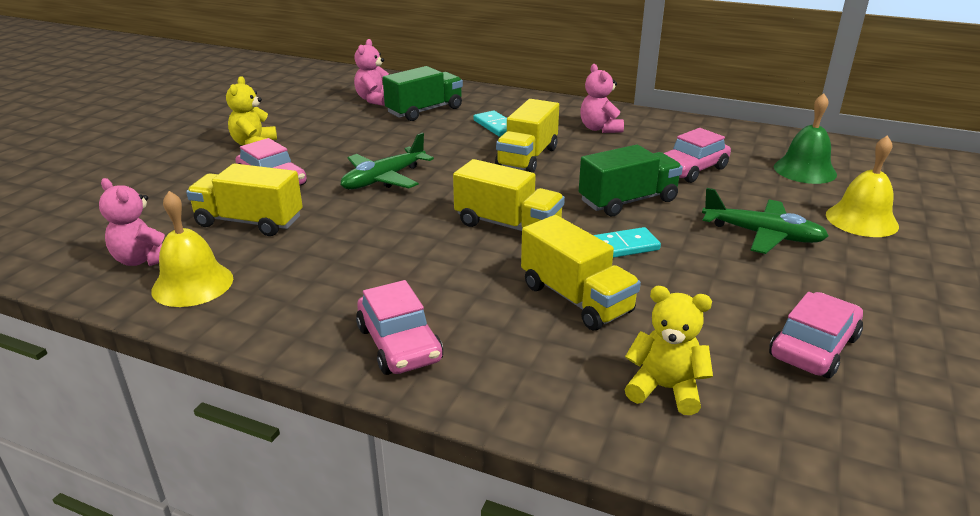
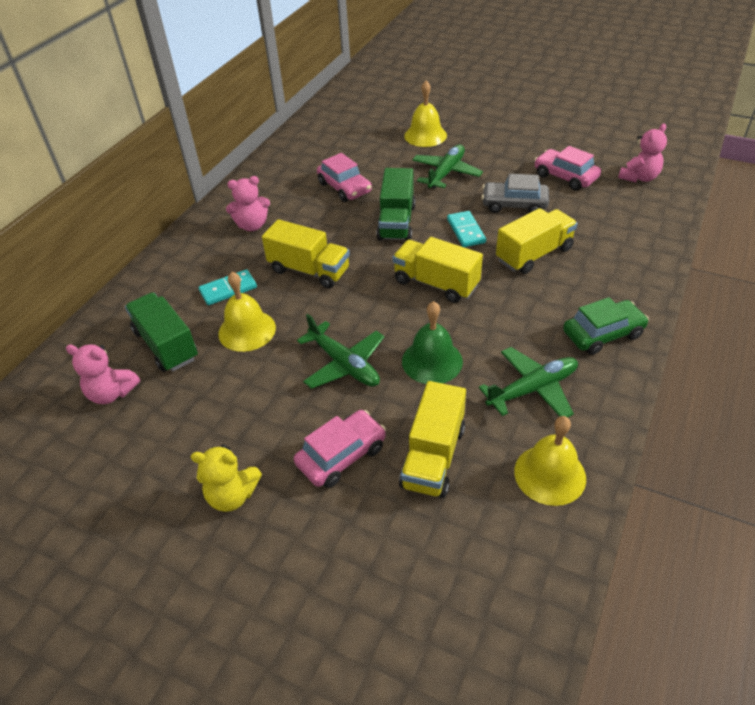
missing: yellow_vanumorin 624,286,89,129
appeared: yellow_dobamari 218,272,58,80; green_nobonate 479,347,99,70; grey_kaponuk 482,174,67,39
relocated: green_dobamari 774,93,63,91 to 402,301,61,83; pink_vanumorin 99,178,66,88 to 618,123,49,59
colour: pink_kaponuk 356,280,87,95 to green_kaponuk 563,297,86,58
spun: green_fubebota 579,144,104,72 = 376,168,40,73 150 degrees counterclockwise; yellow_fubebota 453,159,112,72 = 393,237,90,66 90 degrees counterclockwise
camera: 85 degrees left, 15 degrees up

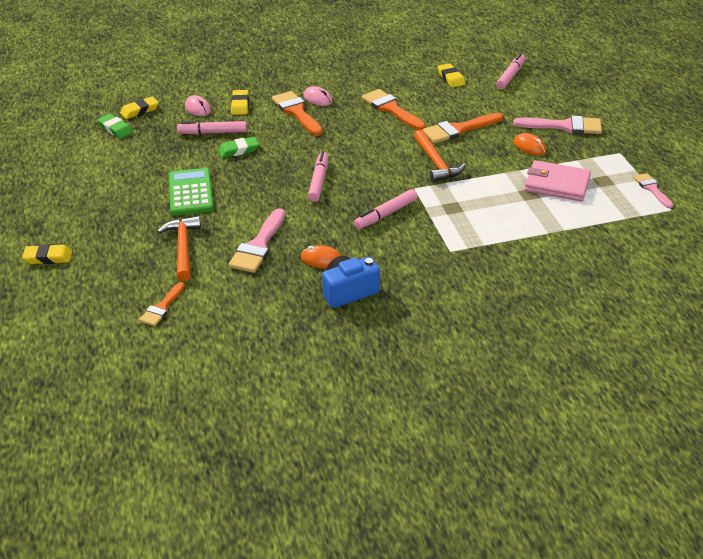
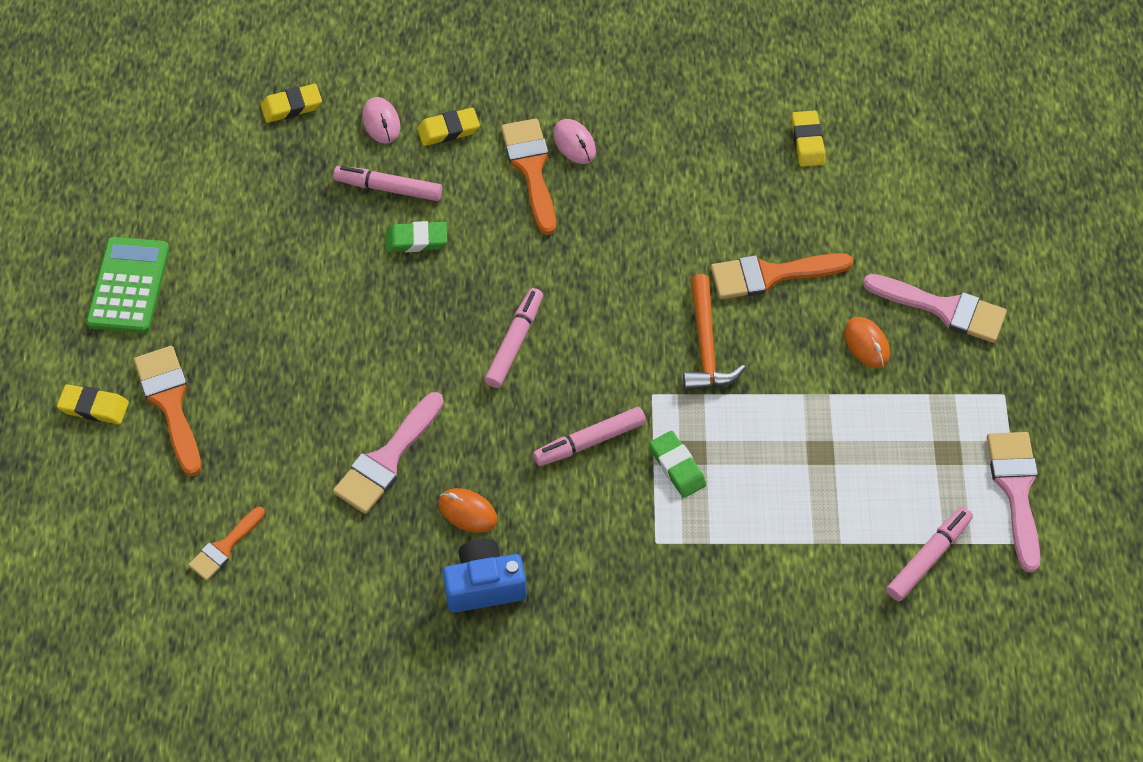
missing: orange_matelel 157,216,44,65; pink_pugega 524,160,67,42
relocated: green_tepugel 169,168,45,47 to 86,237,84,96; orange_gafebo 361,89,65,41 to 134,346,67,130; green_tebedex 97,114,36,25 to 649,431,57,67; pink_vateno 496,53,29,37 to 886,507,87,94
spun: yellow_tebedex 231,90,18,25 = 417,108,63,38 60 degrees clockwise
size: pink_gafebo 633,173,40,35 = 987,432,53,140 x1.65
camera: 15 degrees right, 20 degrees up

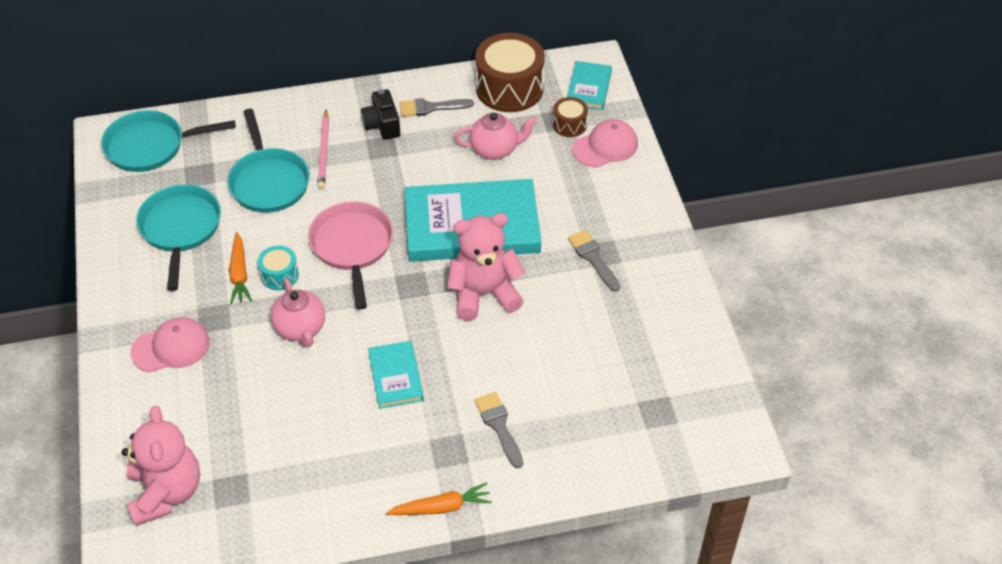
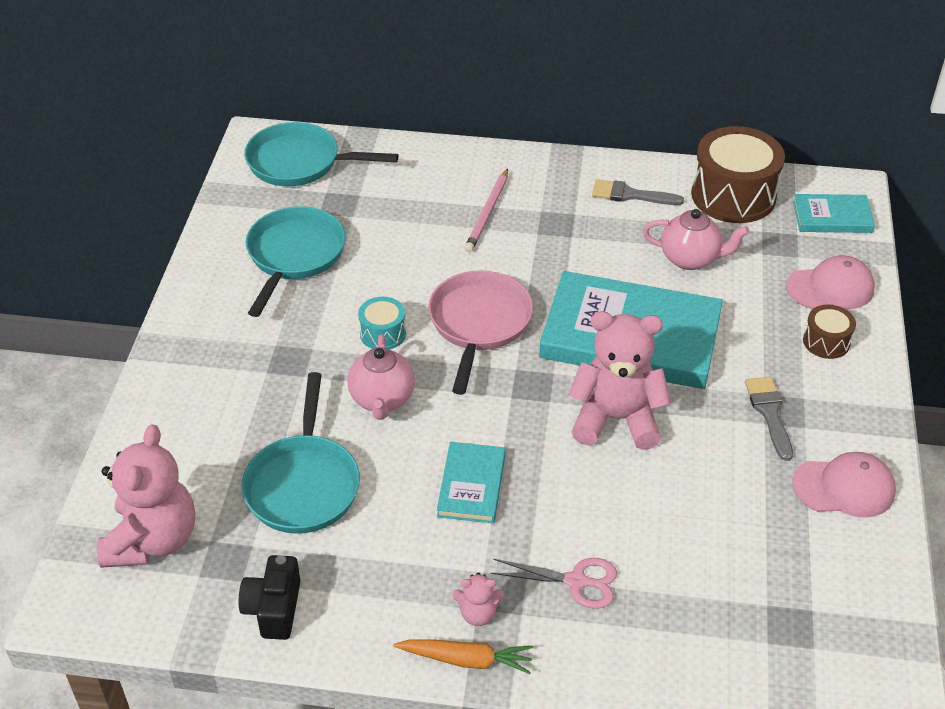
missing: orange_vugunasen 229,232,23,72
appeared: pink_vanumorin 452,572,52,54
relocated: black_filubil 361,89,39,51 to 239,555,62,85; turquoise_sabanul 227,109,83,104 to 241,372,119,162; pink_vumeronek 130,317,80,55 to 792,452,104,66; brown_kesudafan 553,97,35,40 to 803,305,53,54
exchanged: grey_gafebo 475,392,48,76 to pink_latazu 491,558,126,51
spun: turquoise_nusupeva 567,61,45,49 = 793,194,82,39 60 degrees clockwise
camera: 20 degrees right, 5 degrees down

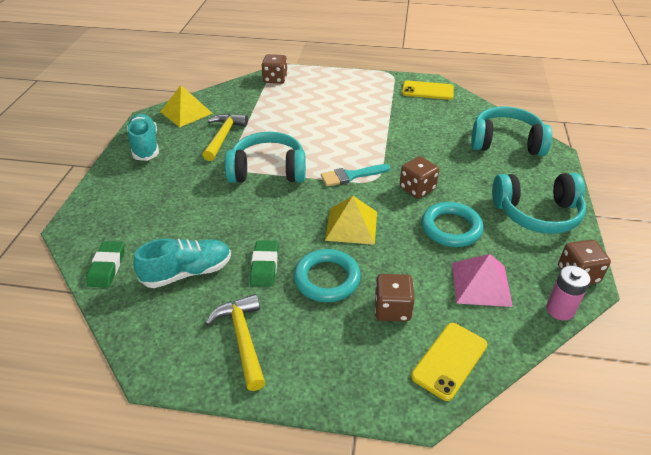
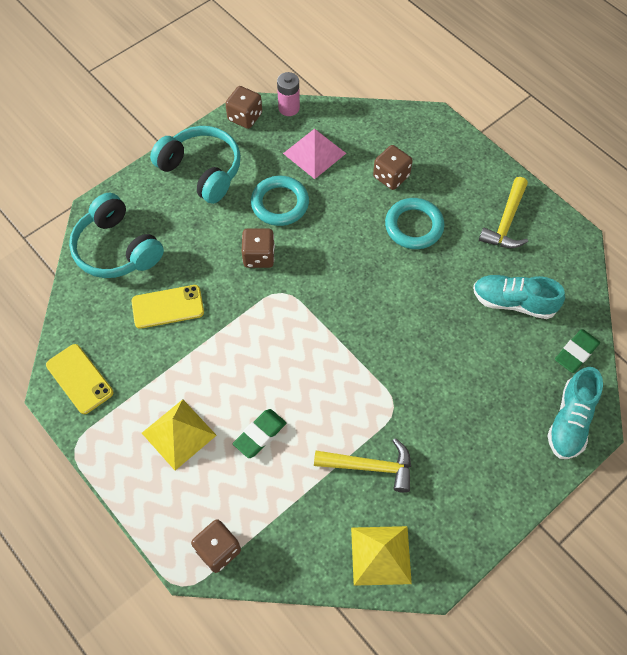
missing: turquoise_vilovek 225,132,81,51; turquoise_gafebo 321,164,69,23
relocated: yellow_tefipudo 411,323,77,78 to 132,285,72,44; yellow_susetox 325,196,52,49 to 142,399,75,71; green_tebedex 250,240,28,46 to 233,409,53,49; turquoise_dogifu 127,114,32,47 to 547,367,56,92
spun: yellow_matelel 203,114,45,47 = 314,438,97,55 135 degrees counterclockwise
camera: 140 degrees left, 20 degrees up

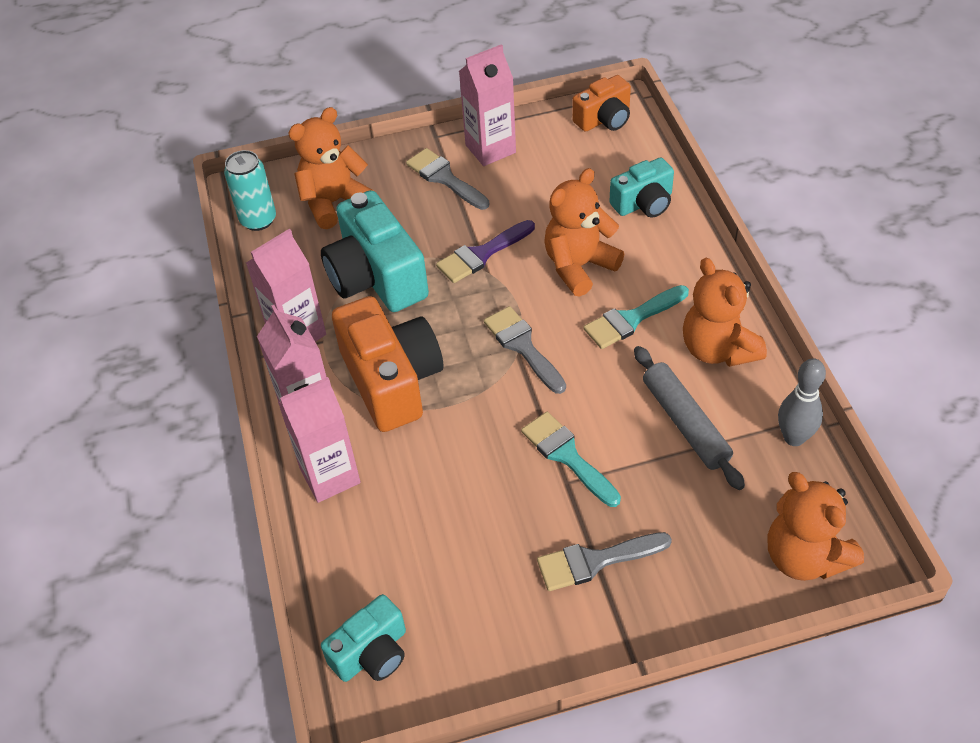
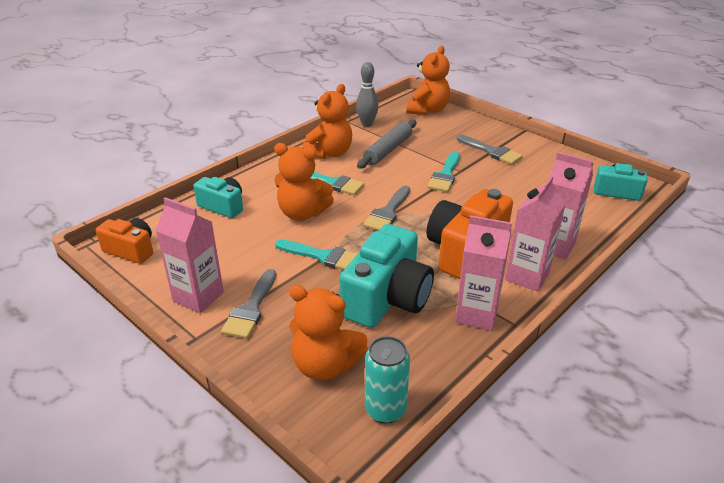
colour: purple_gafebo 436,220,99,63 to turquoise_gafebo 275,239,83,31
camera: 125 degrees left, 15 degrees down

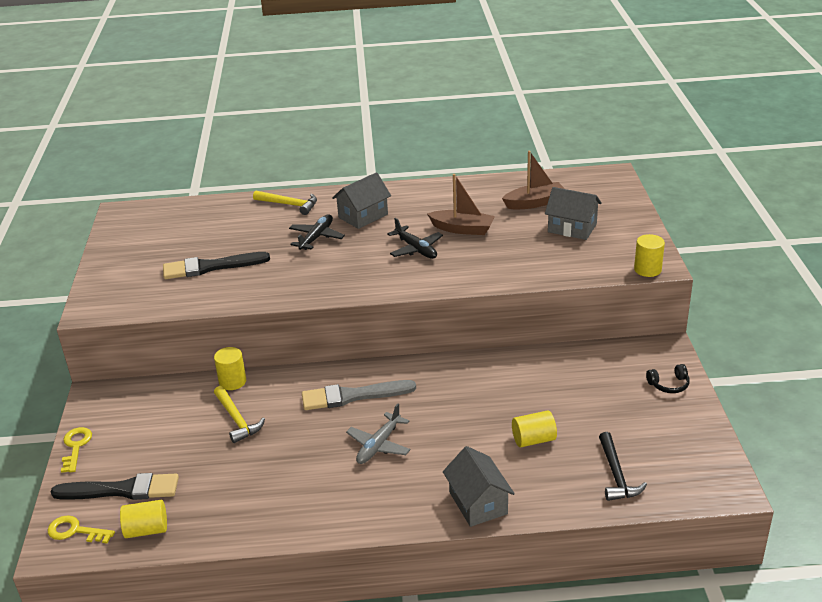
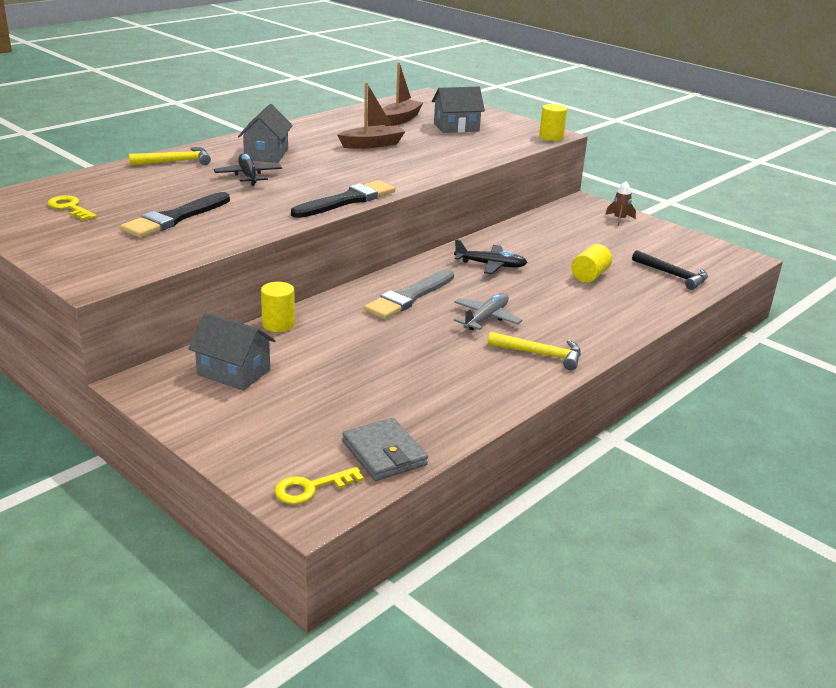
relocated: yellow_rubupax 61,427,31,46 to 47,195,50,26; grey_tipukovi 443,446,72,81 to 188,312,88,79; black_gafebo 51,473,128,27 to 291,180,104,38; black_nobonate 387,218,56,41 to 454,239,74,35; yellow_matelel 214,386,51,57 to 488,332,93,38
exchanged: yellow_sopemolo 120,500,47,38 to grey_pugega 342,418,86,63; black_vilovek 646,364,44,29 to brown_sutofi 605,181,31,45
spun: grey_nobonate 346,404,64,60 = 454,293,68,37 135 degrees counterclockwise
camera: 45 degrees left, 5 degrees down

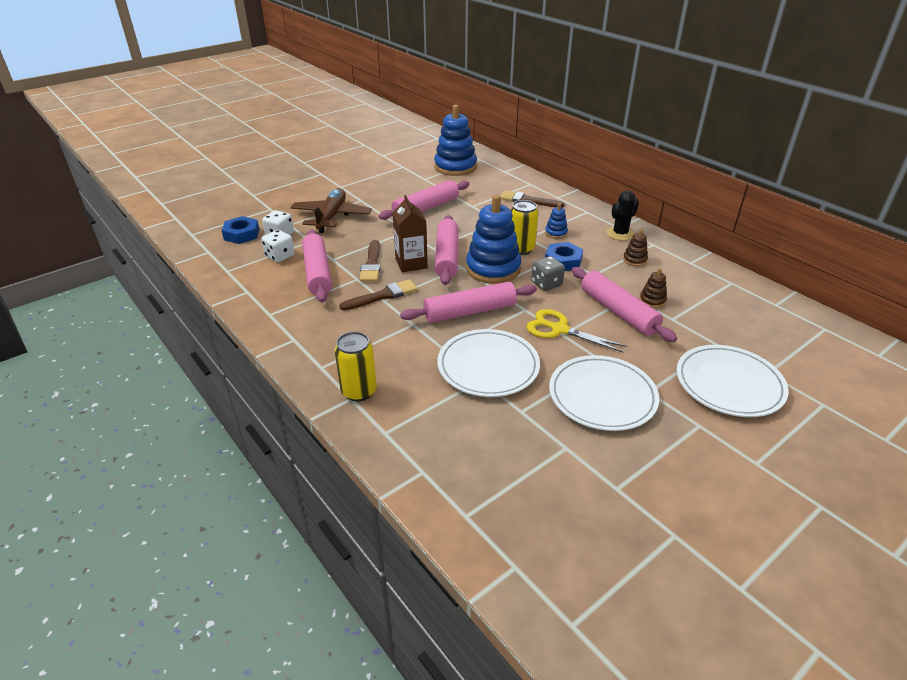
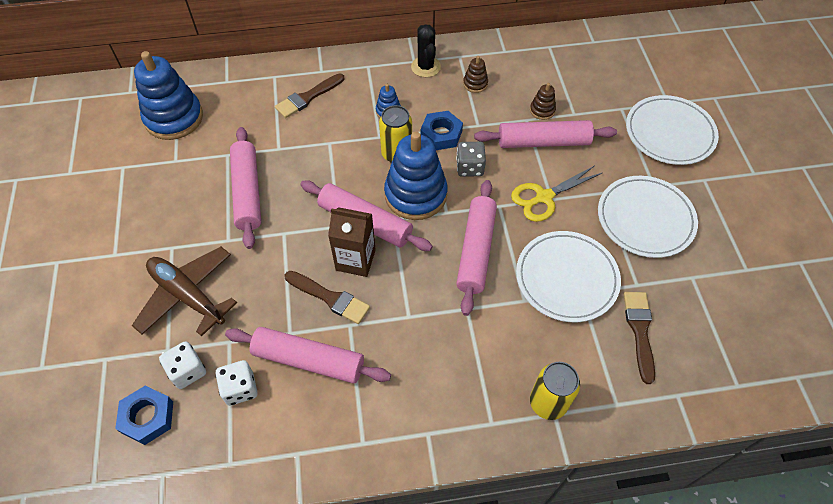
relocated: brown_gafebo 339,279,79,31 to 623,292,32,92
camera: 60 degrees left, 20 degrees up

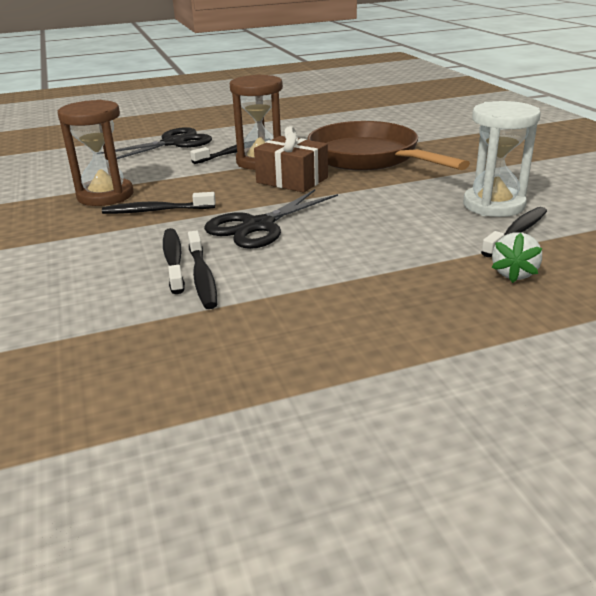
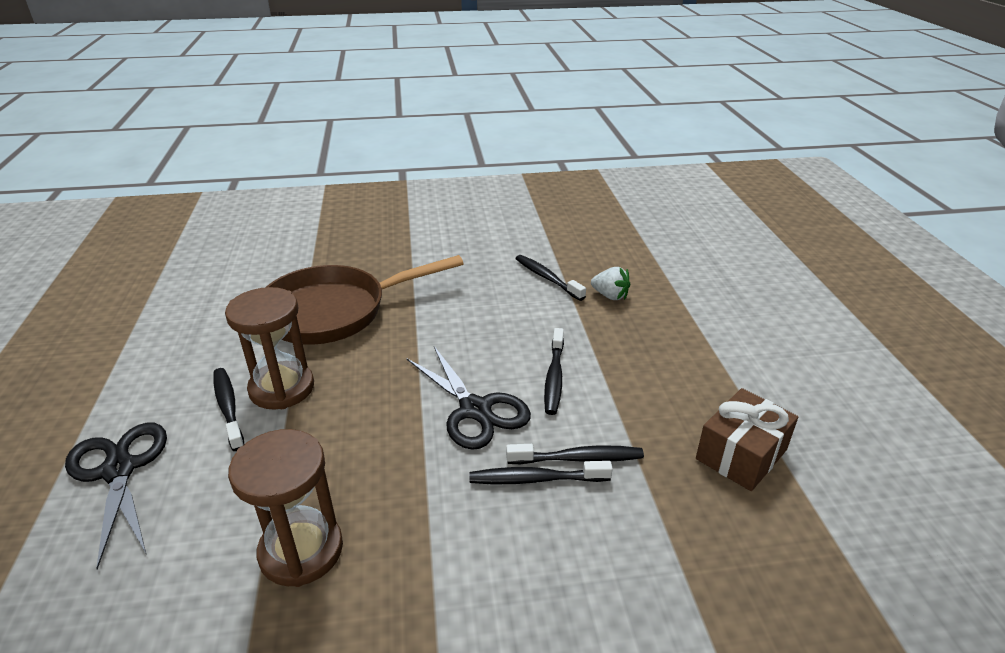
missing: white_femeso 463,101,78,116
relocated: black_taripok 102,192,114,22 to 544,328,20,87; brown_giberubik 254,126,74,67 to 696,388,102,103
camera: 80 degrees left, 5 degrees up

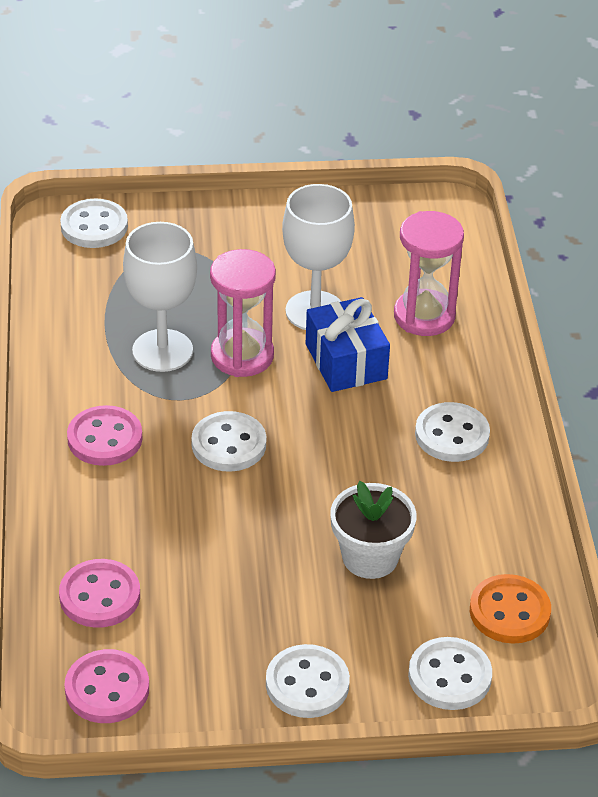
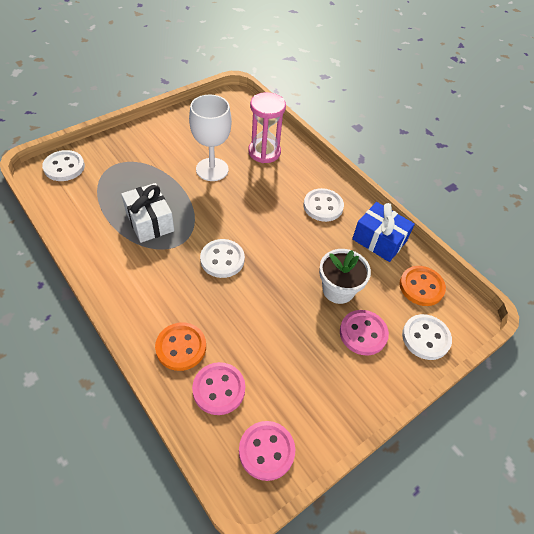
missing: pink_femeso 210,249,66,128; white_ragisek 266,644,84,74
appeared: orange_ragisek 155,322,51,49
relocated: pink_ragisek 67,405,75,61 to 340,310,49,45; blue_giberubik 306,297,84,95 to 352,202,63,60
exchanged: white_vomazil 123,222,74,150 to white_giberubik 121,183,53,60
camera: 35 degrees left, 10 degrees up

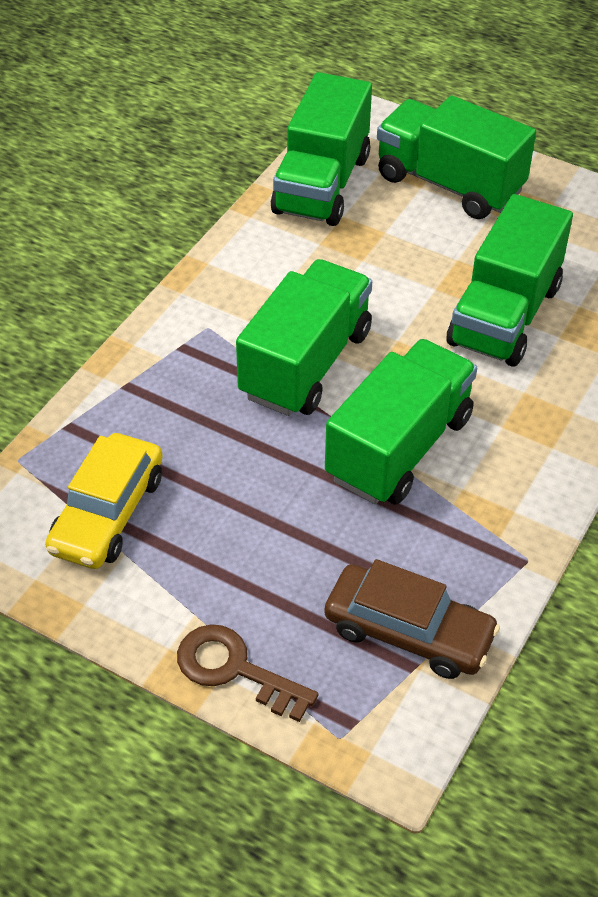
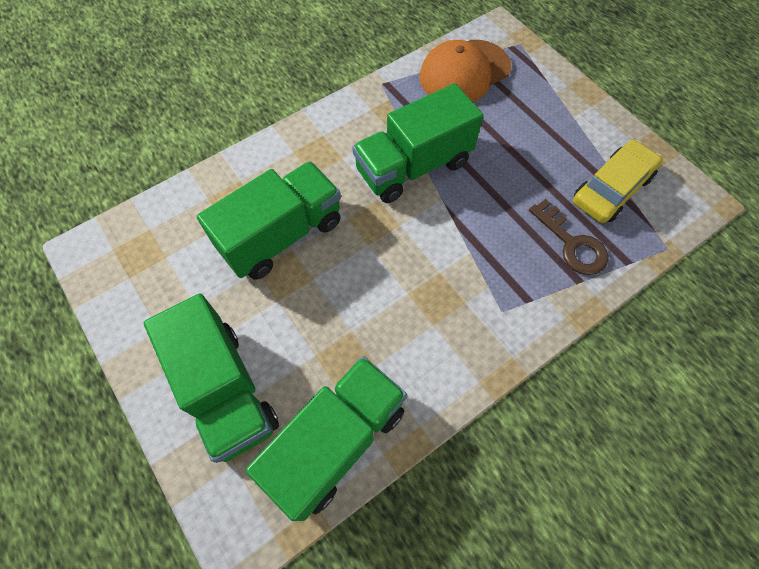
missing: green_fubebota 236,259,136,157
relocated: brown_rubupax 177,624,141,98 to 529,199,80,76
exchanged: brown_kaponuk 324,559,176,120 to orange_vumeronek 420,40,91,62
camera: 155 degrees left, 15 degrees up

